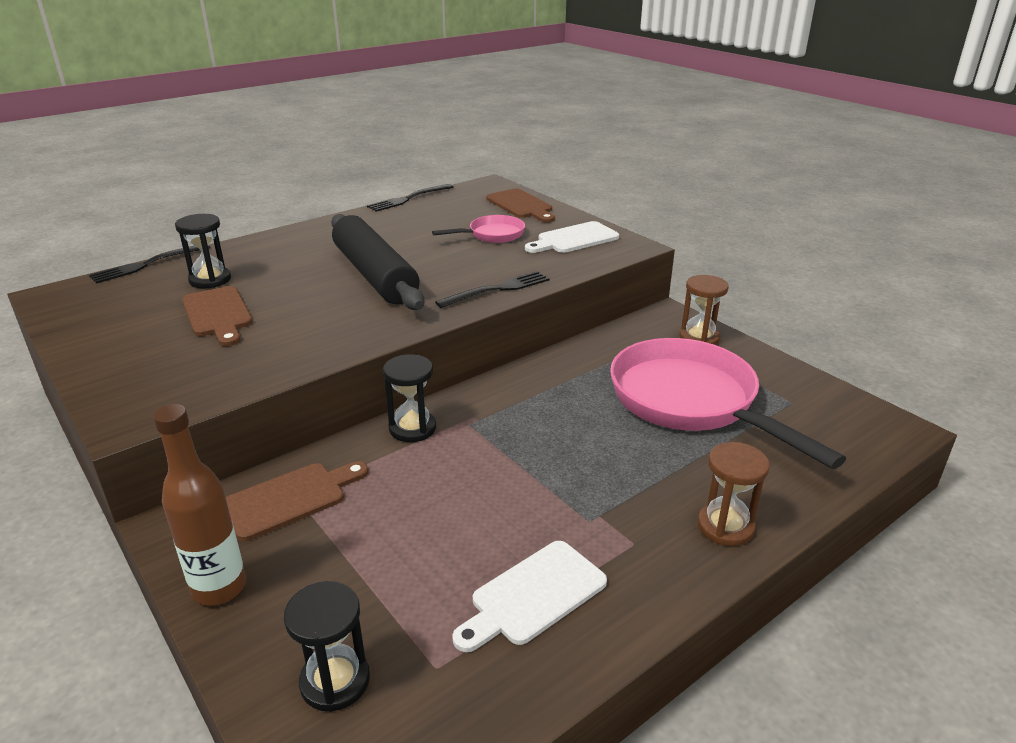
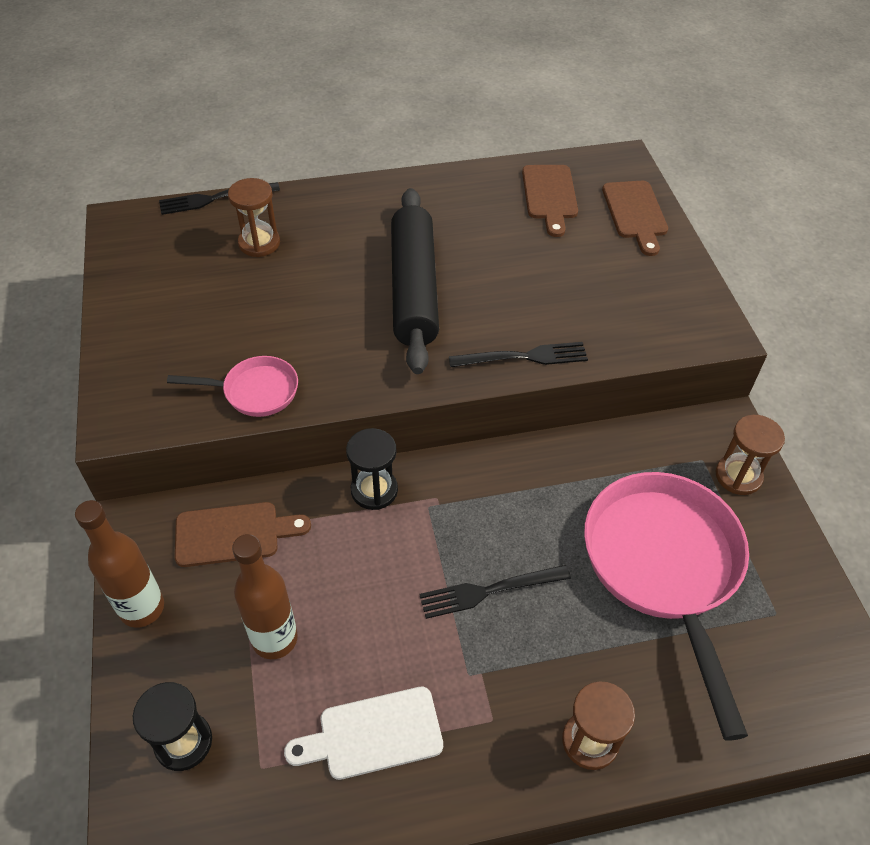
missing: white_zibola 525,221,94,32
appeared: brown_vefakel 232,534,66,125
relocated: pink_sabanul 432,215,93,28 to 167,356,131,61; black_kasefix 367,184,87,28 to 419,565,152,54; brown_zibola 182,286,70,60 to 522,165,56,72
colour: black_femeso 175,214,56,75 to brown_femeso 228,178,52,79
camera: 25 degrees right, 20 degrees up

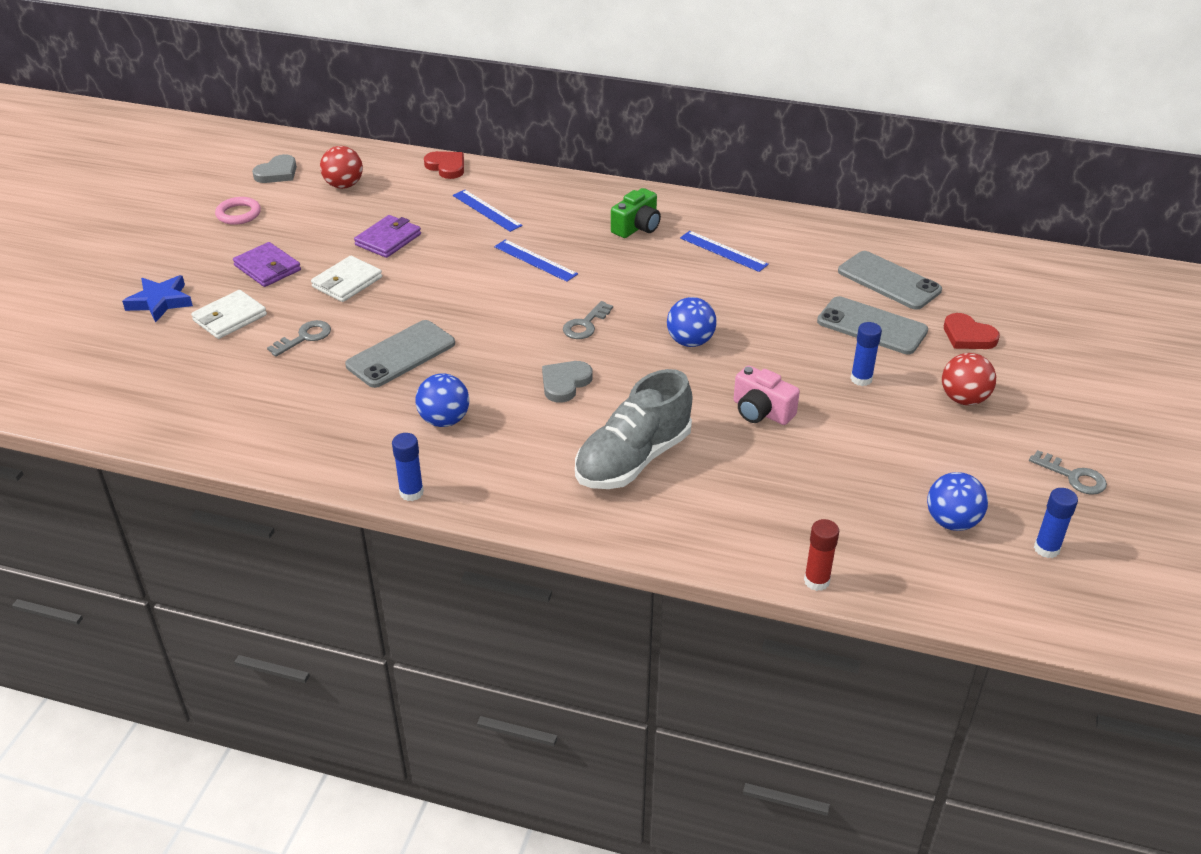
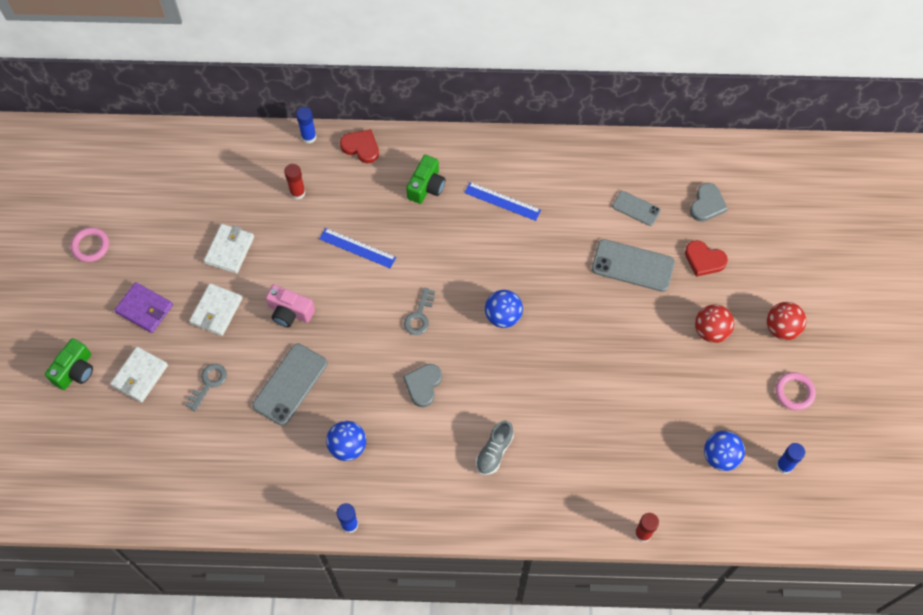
relocated: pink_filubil 734,365,66,60 to 266,284,49,43; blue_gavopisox 850,322,32,64 to 296,107,20,36; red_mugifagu 424,151,40,28 to 340,129,39,34; grey_mugifagu 252,154,45,29 to 690,183,38,39; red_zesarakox 320,146,43,43 to 767,302,39,38
exchanged: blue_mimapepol 122,275,71,48 to green_filubil 45,338,48,52; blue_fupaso 453,190,70,42 to red_gavopisox 284,164,21,36; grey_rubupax 1029,450,78,45 to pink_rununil 775,372,41,38
colour: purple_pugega 354,215,67,43 to white_pugega 204,224,50,50
size: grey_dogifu 575,369,117,120 = 476,420,38,55 x0.53; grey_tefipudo 838,251,104,59 = 612,191,49,35 x0.59
camera: 15 degrees left, 25 degrees up

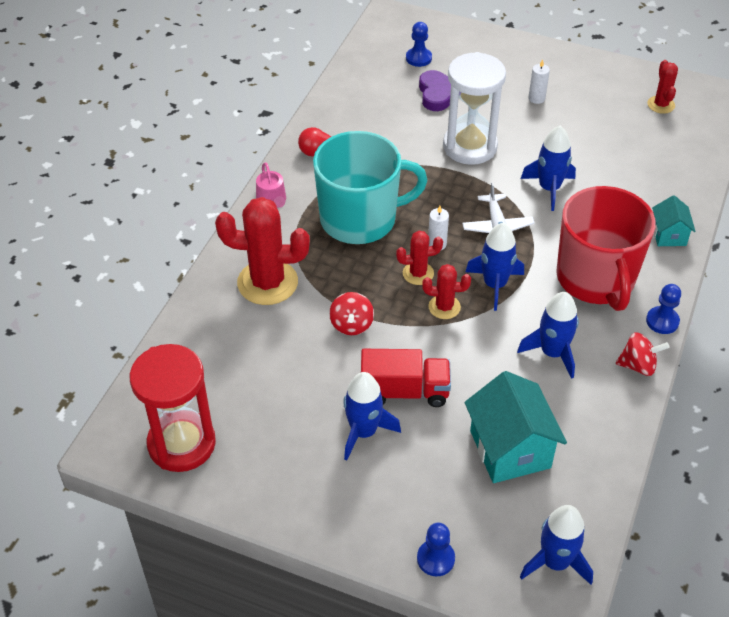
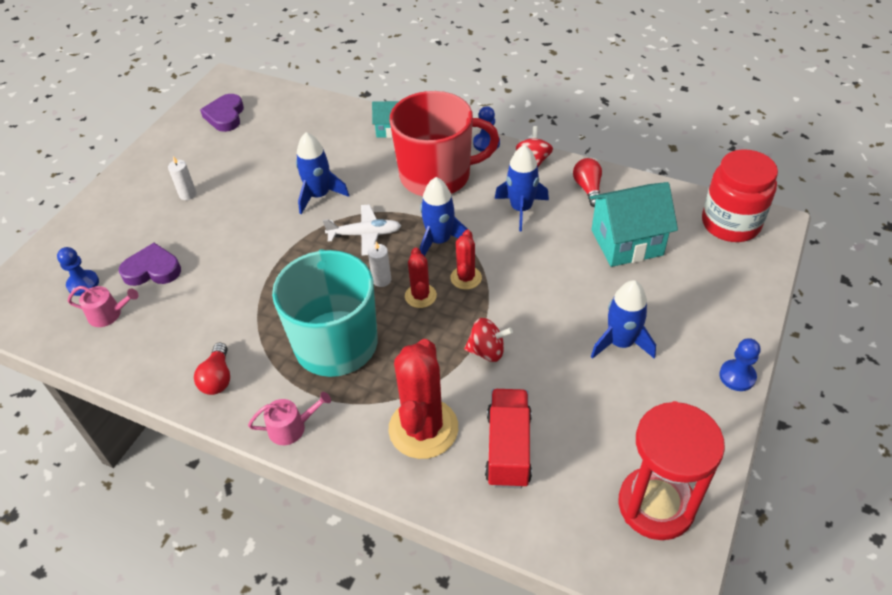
missing: white_femeso 443,52,63,113
appeared: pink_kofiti 68,286,70,41; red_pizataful 573,158,29,49
relocated: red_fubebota 361,349,90,58 to 485,389,47,99; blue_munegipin 417,523,38,53 to 719,338,42,53
exchanged: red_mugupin 647,60,31,54 to purple_mugifagu 200,94,44,38; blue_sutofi 520,505,73,80 to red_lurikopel 702,149,76,93
camera: 85 degrees left, 0 degrees up

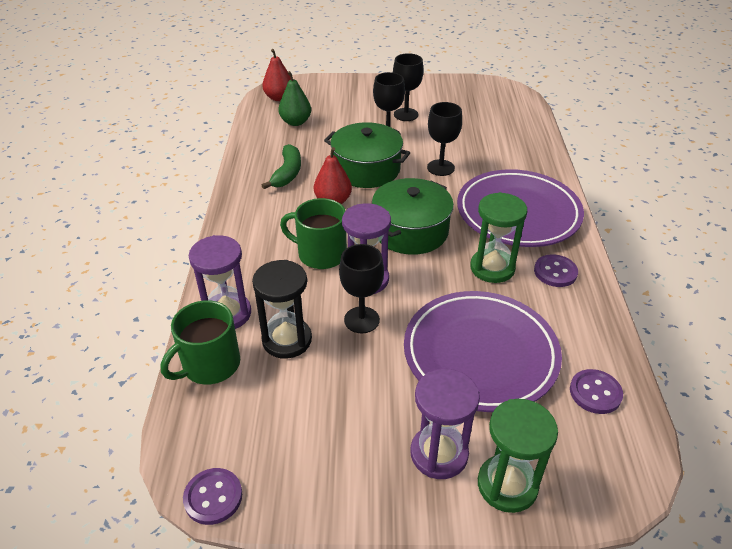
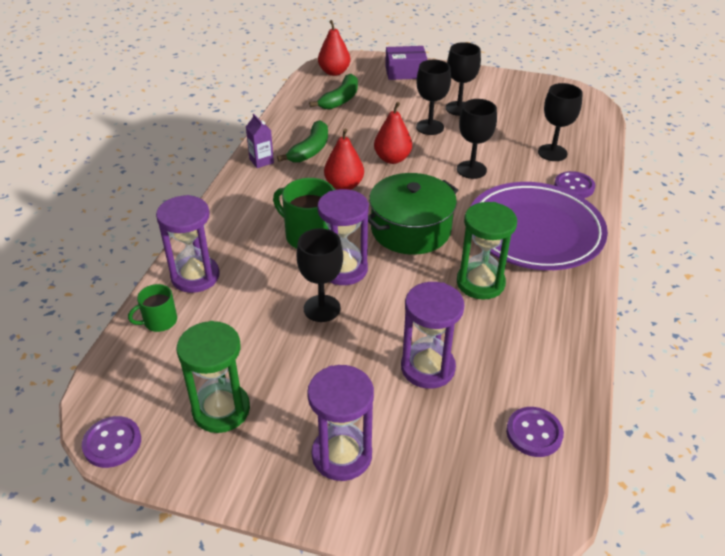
missing: black_femeso 252,260,60,99
appeared: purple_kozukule 246,114,28,54; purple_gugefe 385,46,43,34; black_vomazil 538,83,45,78
relocated: green_femeso 478,399,80,114 to 177,321,73,112; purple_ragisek 534,254,44,33 to 554,171,41,27
exchanged: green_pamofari 278,71,33,55 to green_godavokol 309,74,49,36; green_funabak 324,122,86,66 to red_pamofari 374,102,38,62; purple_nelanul 404,291,158,121 to purple_femeso 401,282,63,107
size: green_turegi 161,300,79,85 = 128,284,49,48 x0.58
camera: 15 degrees right, 0 degrees up

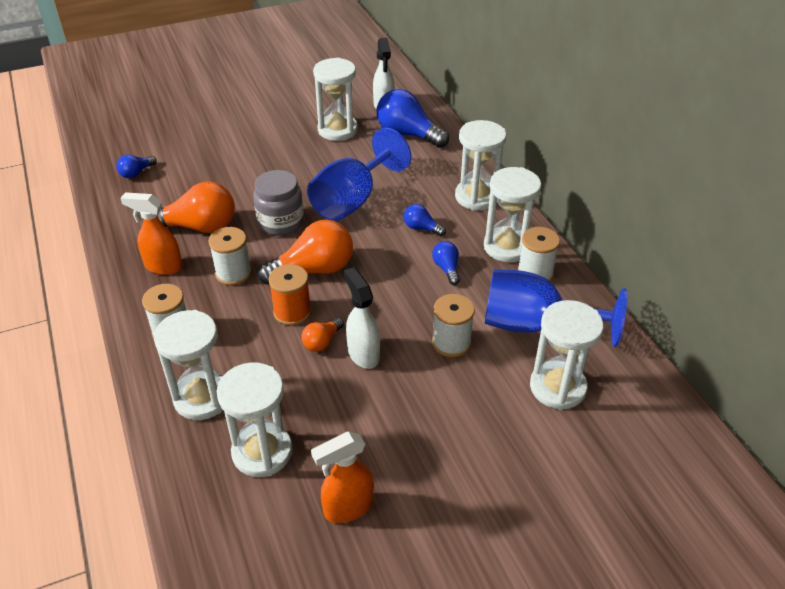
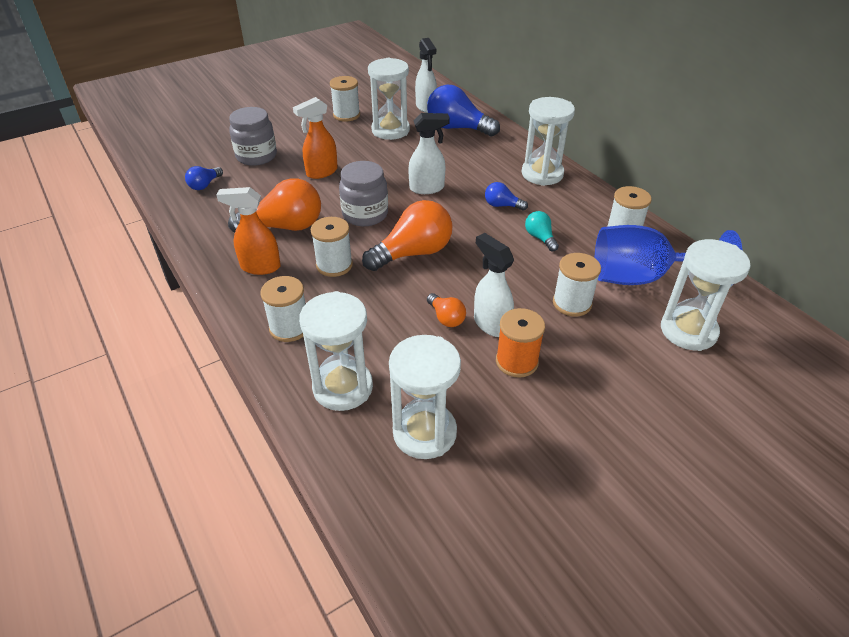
missing: white_femeso 484,167,57,95
appeared: grey_lurikopel 229,107,48,59; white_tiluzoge 330,76,30,46
relocated: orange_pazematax 311,432,63,91 to 293,97,45,82; orange_tiluzoge 268,264,43,62 to 496,308,49,70
exchanged: blue_vomazil 307,128,104,93 to white_pazematax 408,113,42,81
colour: blue_pizataful 432,241,28,44 to turquoise_pizataful 525,211,34,40
spun: orange_pizataful 301,318,43,34 = 427,293,39,34 60 degrees counterclockwise
camera: 10 degrees left, 0 degrees up

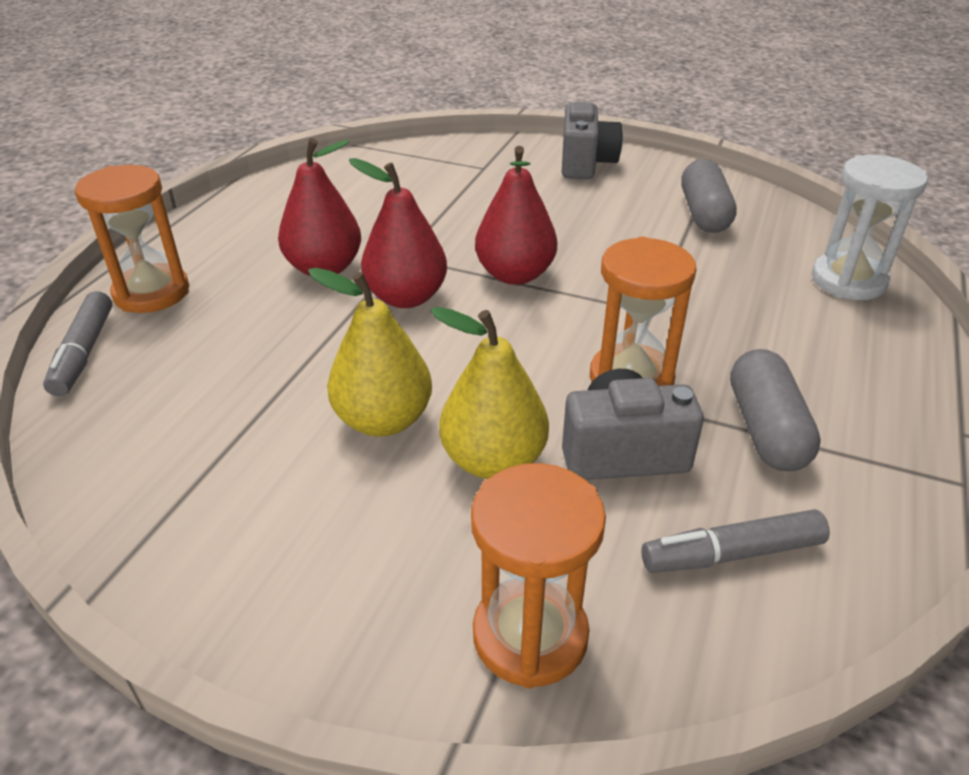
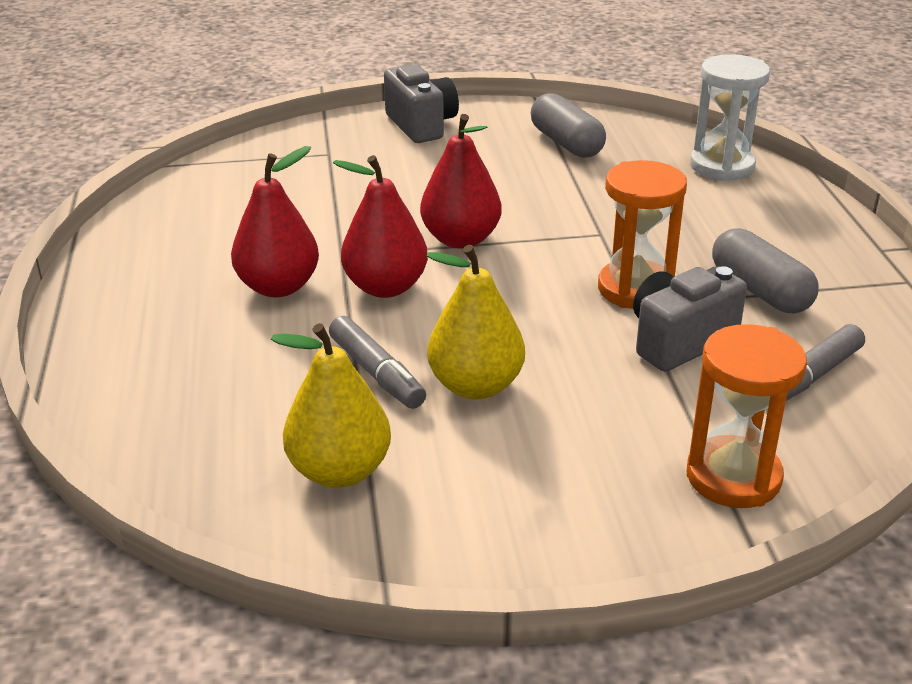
missing: orange_femeso 75,165,114,148
relocated: yellow_pamofari 430,307,119,172 to 271,323,120,165; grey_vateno 43,291,69,105 to 329,316,97,93
camera: 30 degrees left, 5 degrees down

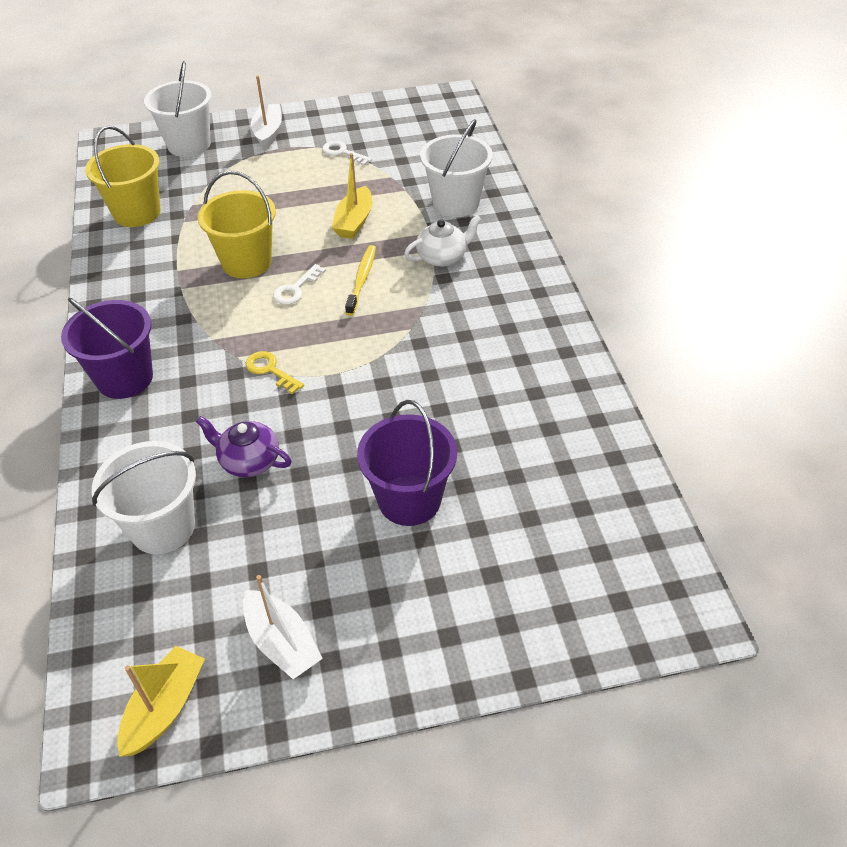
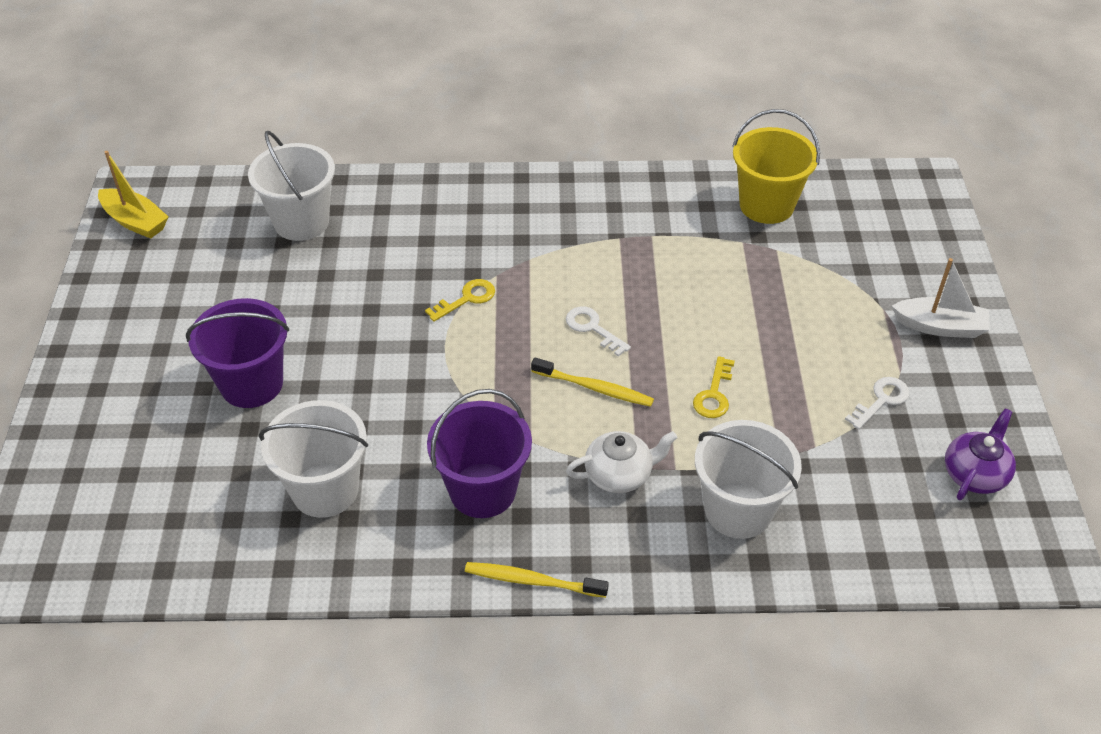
missing: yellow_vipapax 198,171,78,107; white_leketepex 243,575,80,104
appeared: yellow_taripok 465,562,144,36
relocated: white_vipapax 144,61,68,96 to 259,400,109,118; purple_vipapax 61,298,92,101 to 427,389,105,129; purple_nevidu 196,416,96,61 to 945,408,71,92
exchanged: yellow_leketepex 332,153,40,86 to yellow_rubupax 693,356,42,62
spun: white_nevidu 404,215,78,52 = 566,431,111,62 90 degrees counterclockwise
camera: 100 degrees right, 0 degrees up

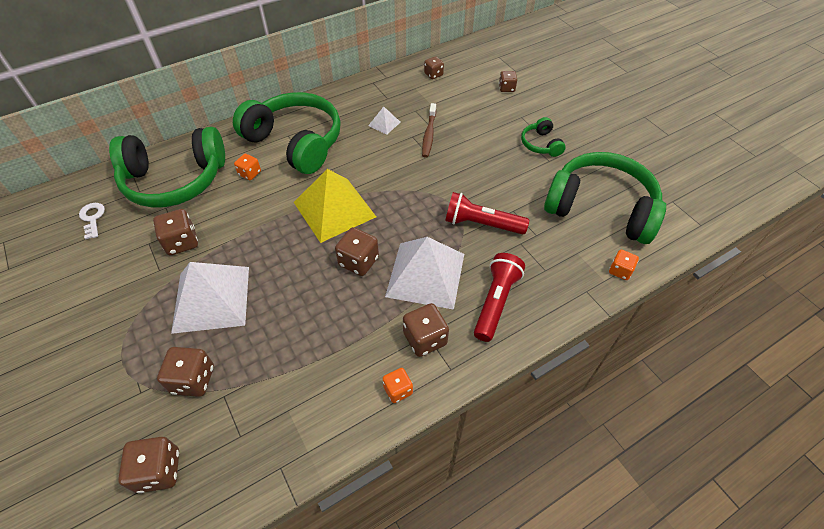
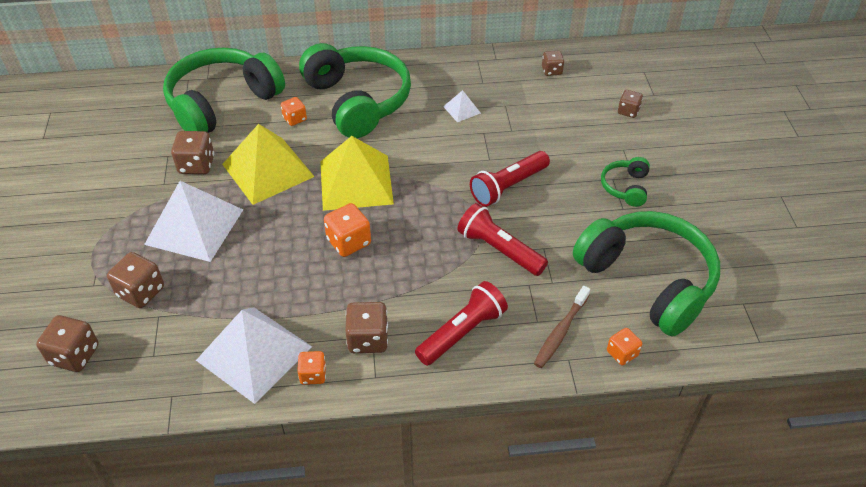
missing: white_rubupax 79,203,26,37
appeared: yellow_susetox 222,124,93,81; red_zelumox 470,151,80,56
relocated: white_susetox 385,237,79,73 to 196,307,116,97; brown_taripok 422,103,14,55 to 534,286,56,82
colour: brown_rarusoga 335,227,44,49 to orange_rarusoga 324,203,47,54
spun: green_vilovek 109,127,116,81 = 163,47,122,86 120 degrees clockwise
camera: 25 degrees right, 5 degrees down

